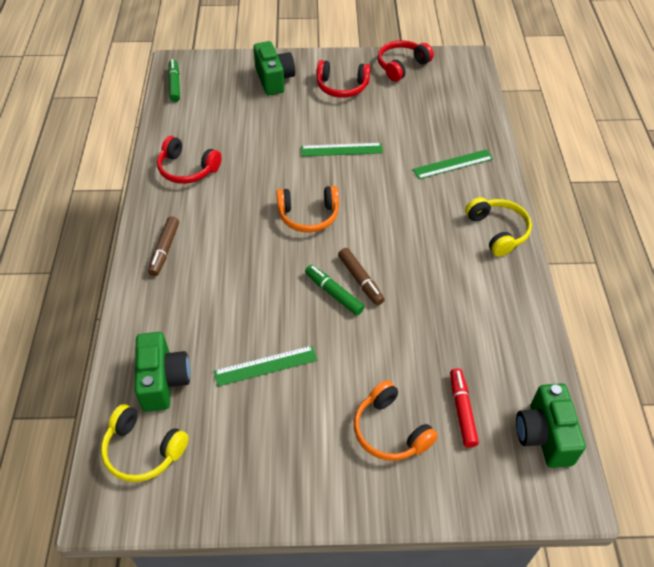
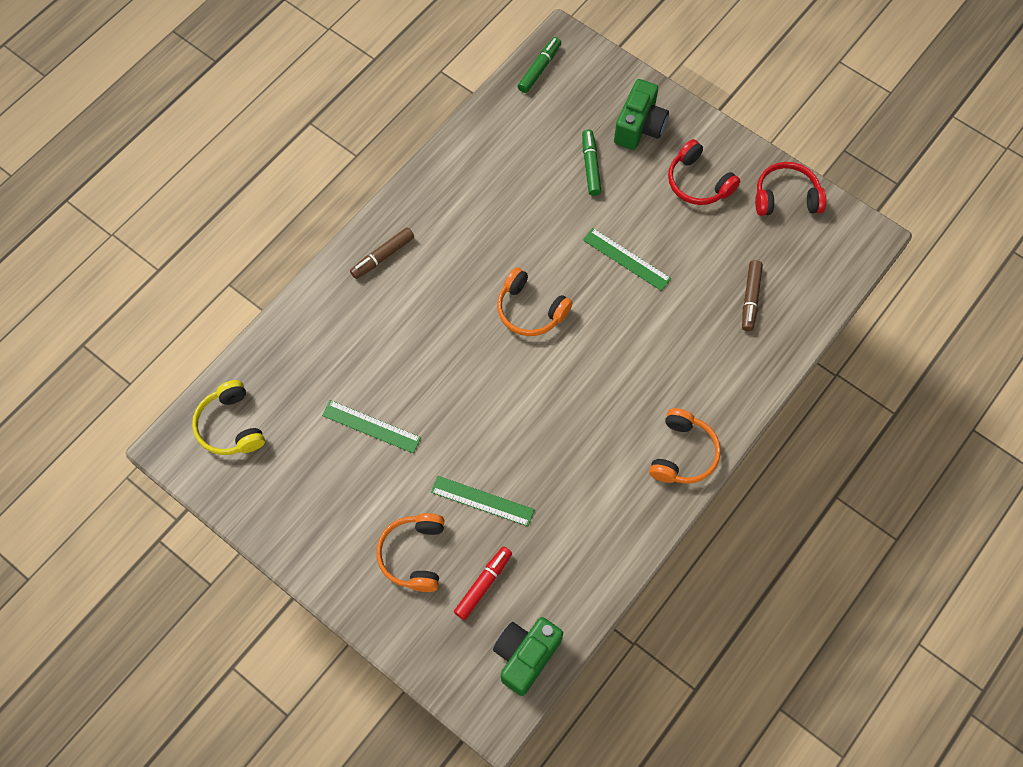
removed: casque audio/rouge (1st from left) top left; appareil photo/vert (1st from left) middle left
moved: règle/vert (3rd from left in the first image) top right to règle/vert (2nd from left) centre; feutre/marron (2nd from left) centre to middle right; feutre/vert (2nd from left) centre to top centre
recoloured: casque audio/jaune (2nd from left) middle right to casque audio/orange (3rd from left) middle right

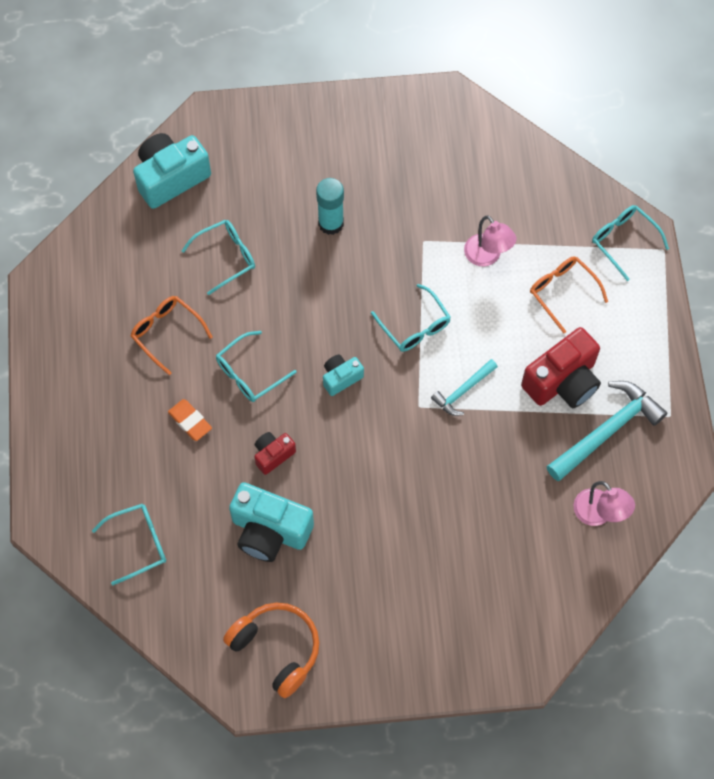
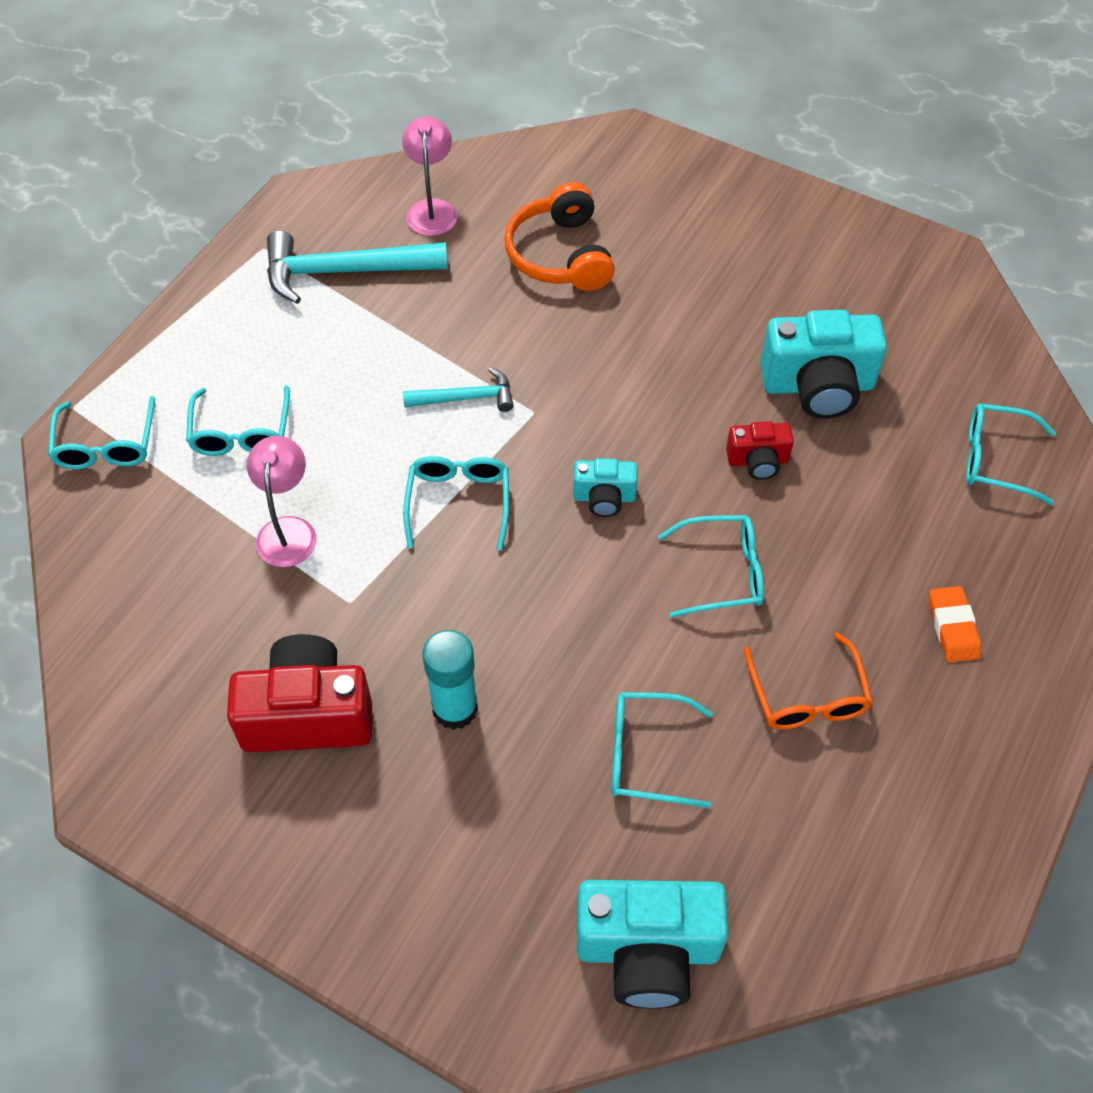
moved: appareil photo/rouge (2nd from left in the first image) middle right to appareil photo/rouge (1st from left) middle left; gomme/orange middle left to middle right; casque audio/orange bottom centre to top centre
recoloured: lunettes/orange (2nd from left) middle right to lunettes/turquoise (2nd from left) middle left
turned: appareil photo/turquoise (2nd from left in the first image) bottom centre = top right 120 degrees clockwise

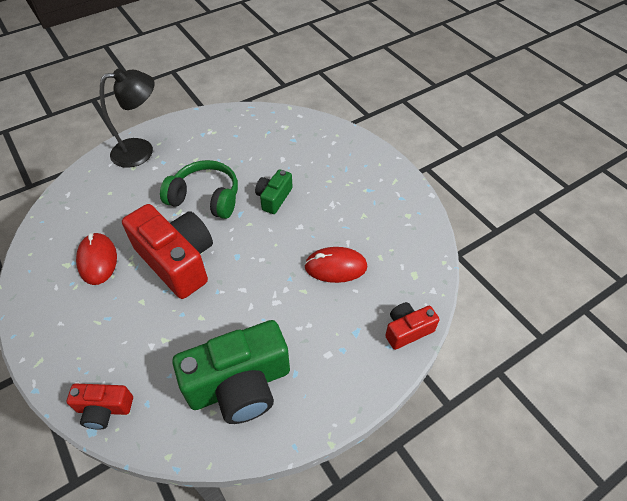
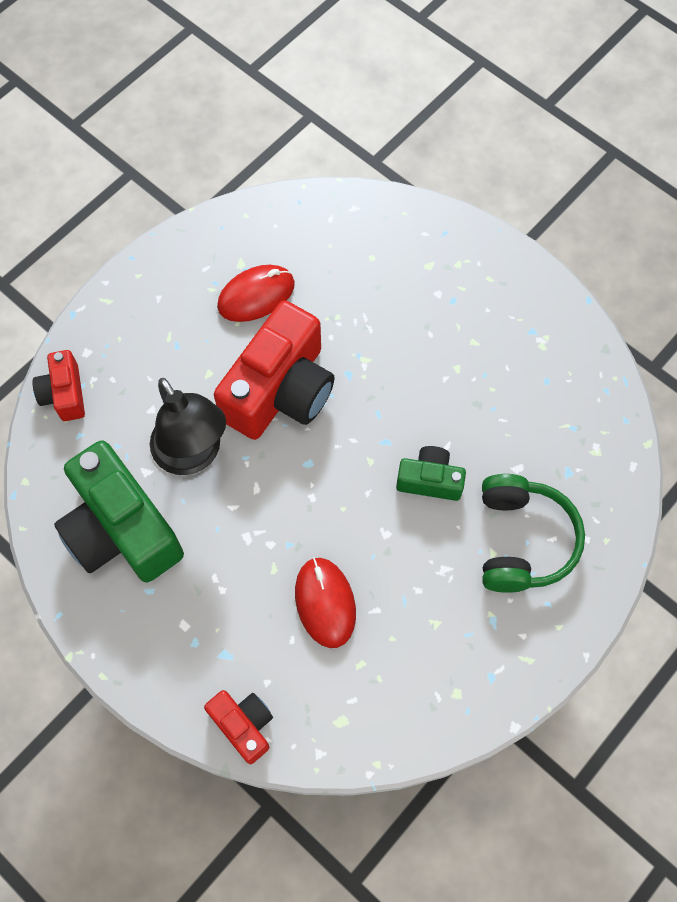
moved: lampe/noir top left to middle left; casque audio/vert middle left to middle right

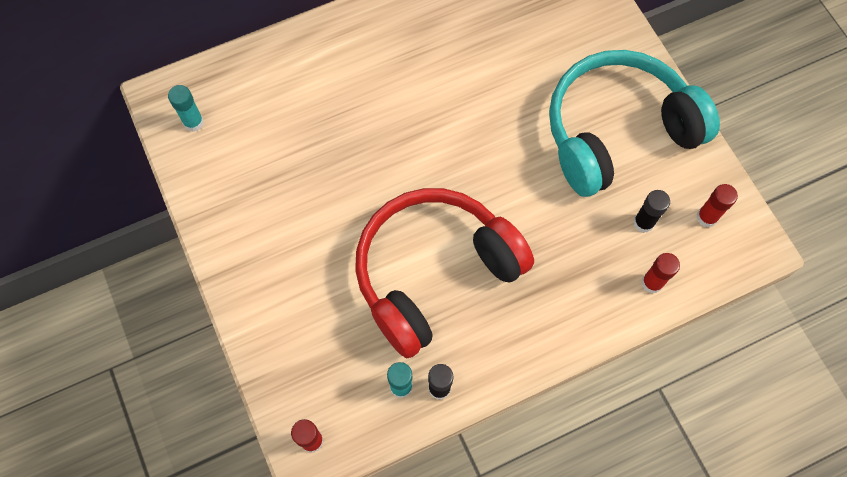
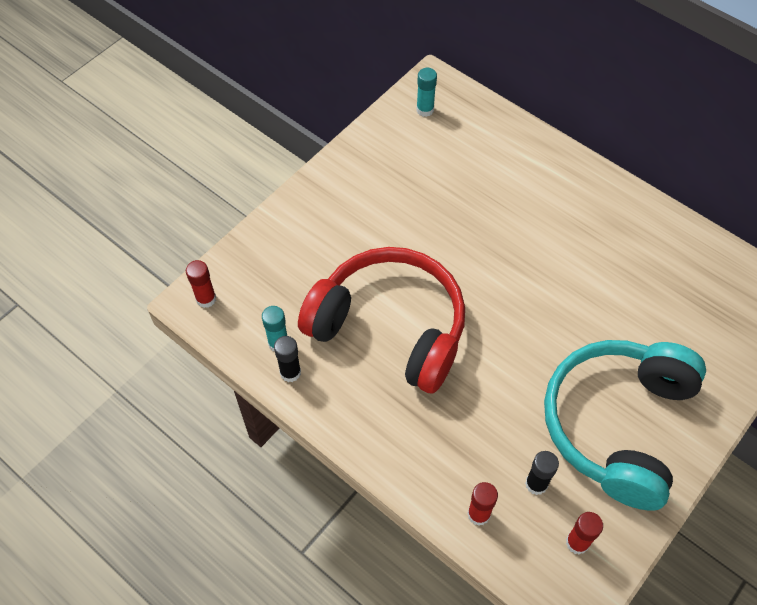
turned: casque audio/turquoise top right = bottom right 105 degrees counterclockwise

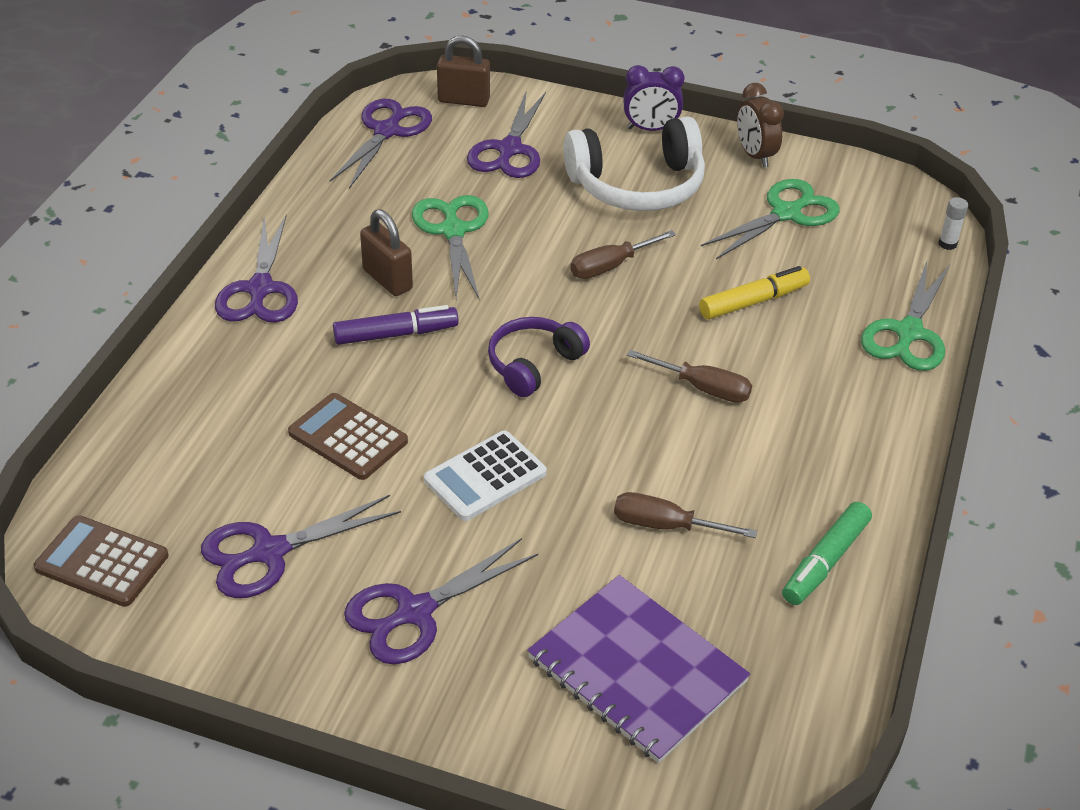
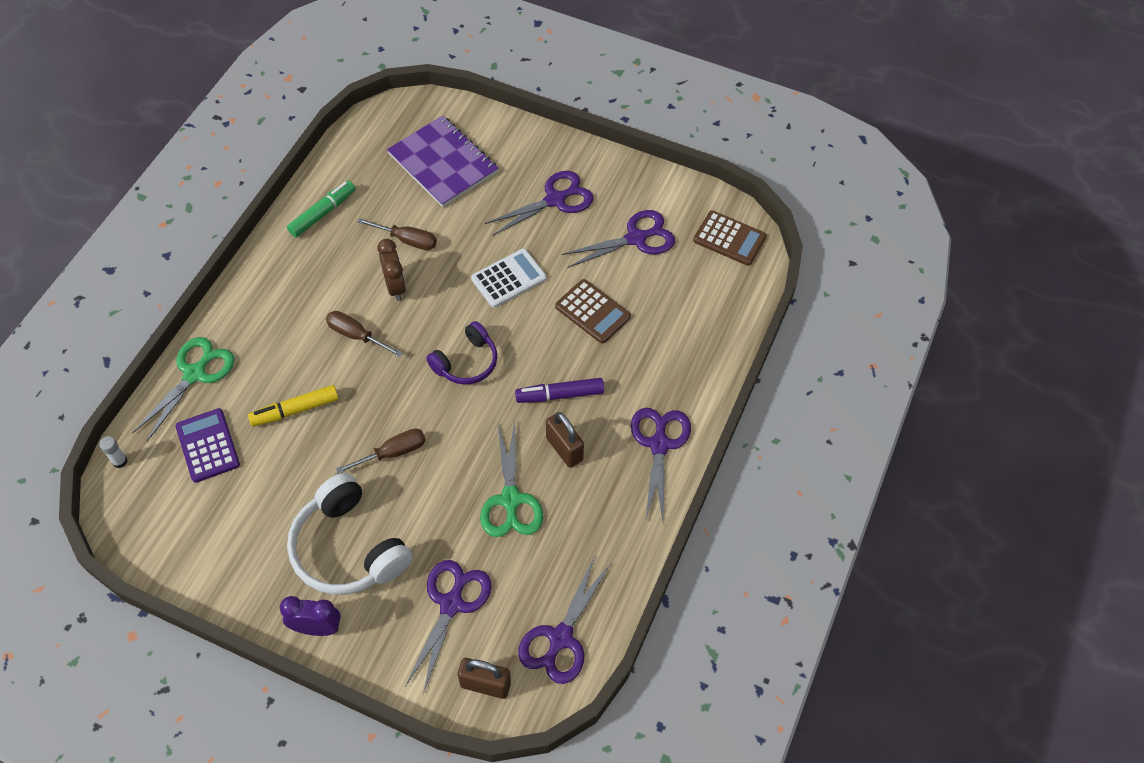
removed: ciseaux/vert (2nd from left) top right
added: calculatrice/violet middle left
moved: réveil/marron top right to centre
turned: casque audio/blanc top centre = bottom left 120 degrees counterclockwise

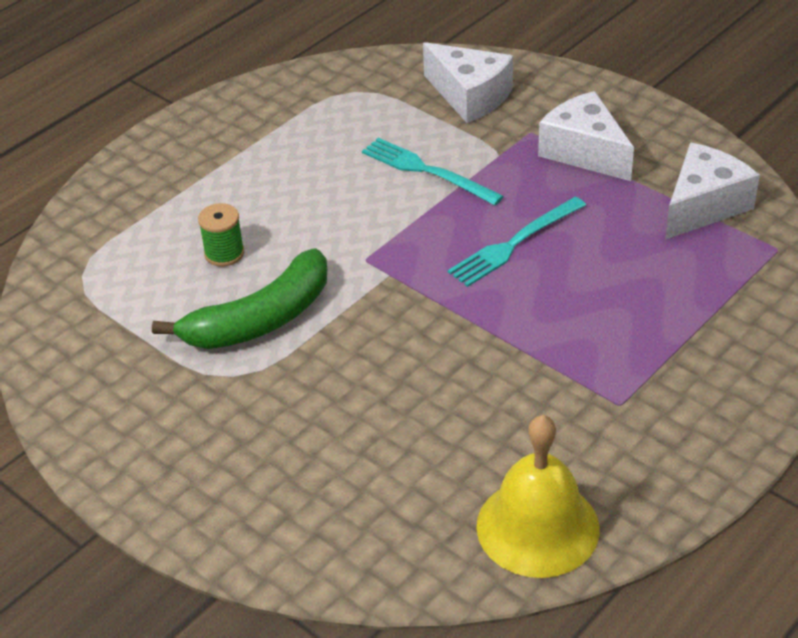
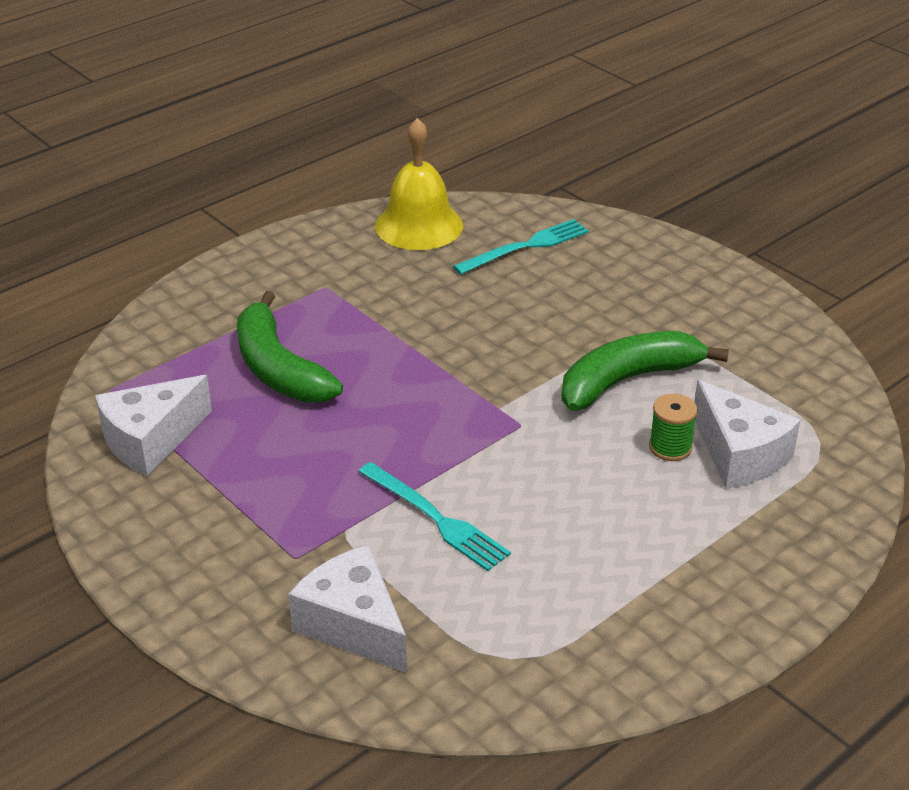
added: banane/vert (1st from left) middle left
moved: fromage/blanc (2nd from left in the first image) top right to fromage/blanc (3rd from left) middle right; fourchette/turquoise (2nd from left) centre to top centre

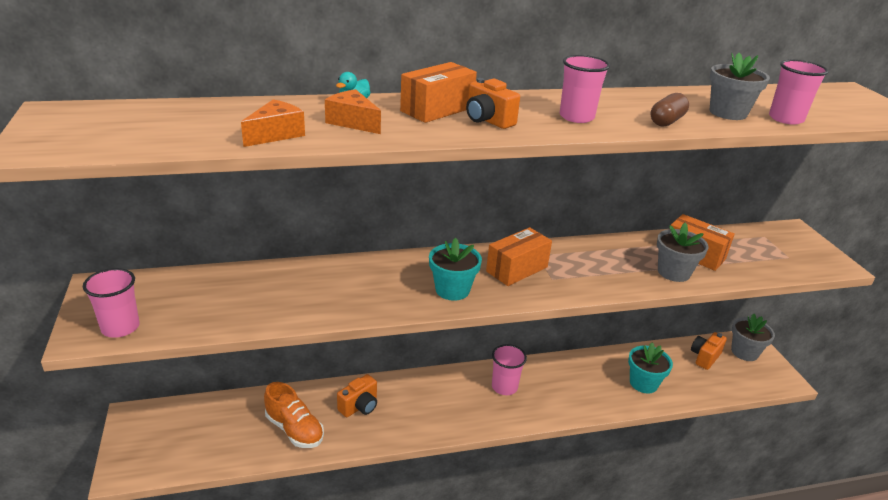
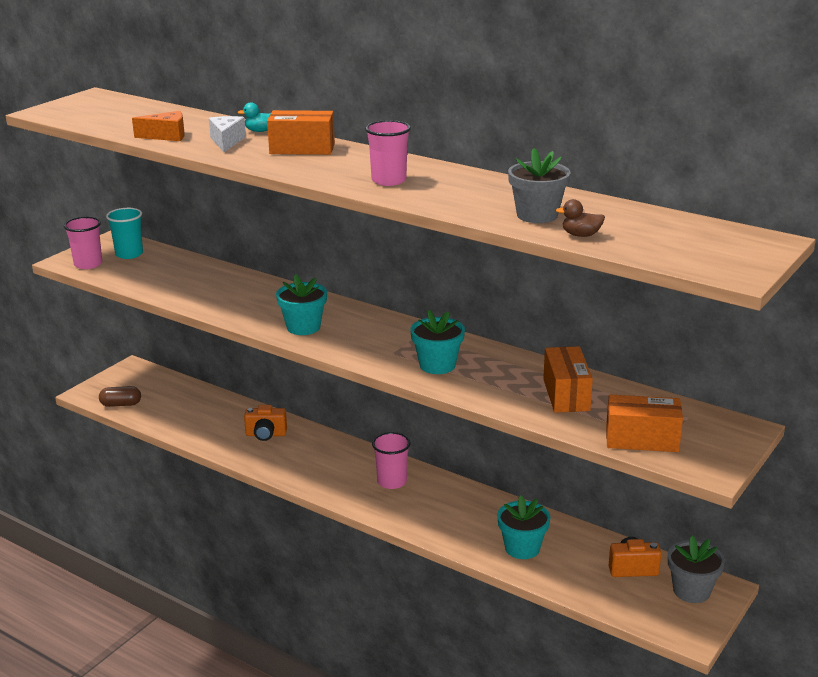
removed: appareil photo/orange (2nd from left) top centre; pot de fleurs/gris (1st from left) middle right; chaussure/orange bottom left
added: gobelet/turquoise middle left; pot de fleurs/turquoise (2nd from left) centre
moved: gélule/marron top right to middle left; boîte/orange (2nd from left in the first image) centre to boîte/orange (3rd from left) middle right
replaced: gobelet/rose (4th from left) top right to canard/marron top right
recoloured: fromage/orange (2nd from left) top centre to fromage/blanc top left

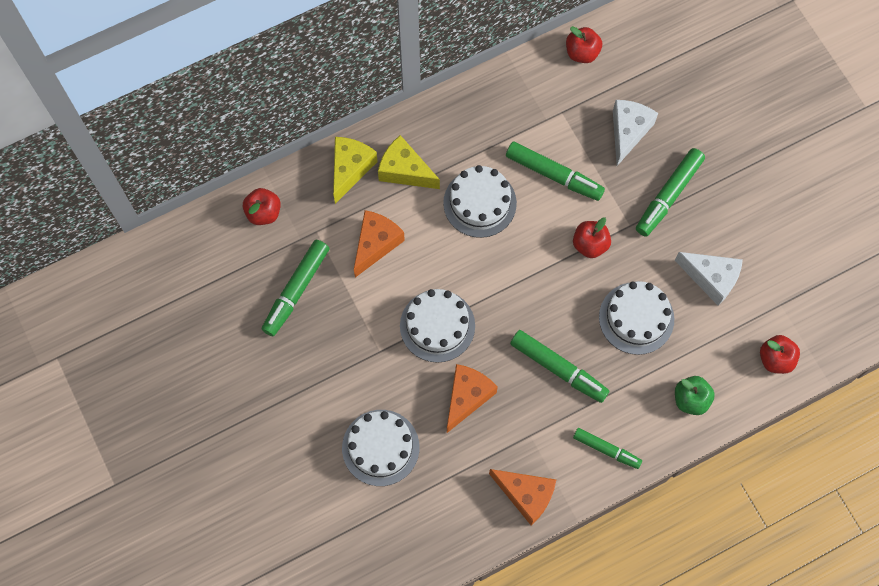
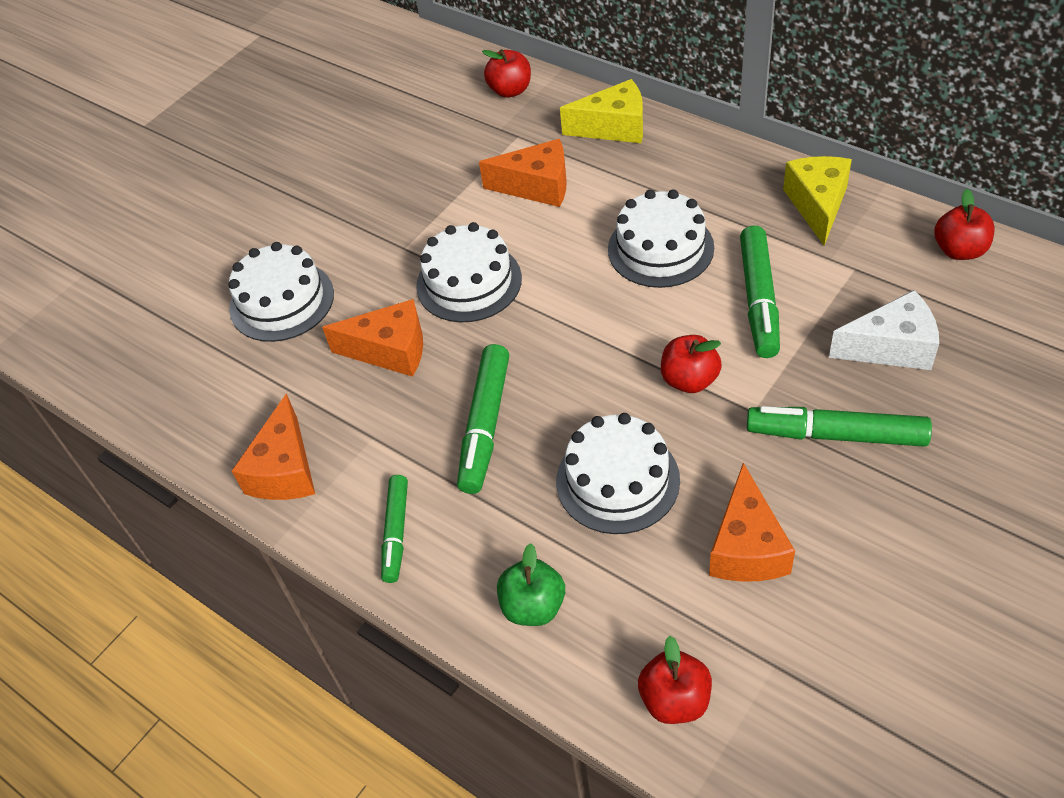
removed: feutre/vert (1st from left) centre
moved: fromage/jaune (2nd from left) top centre to top right
recoloured: fromage/blanc (2nd from left) middle right to fromage/orange (4th from left) middle right

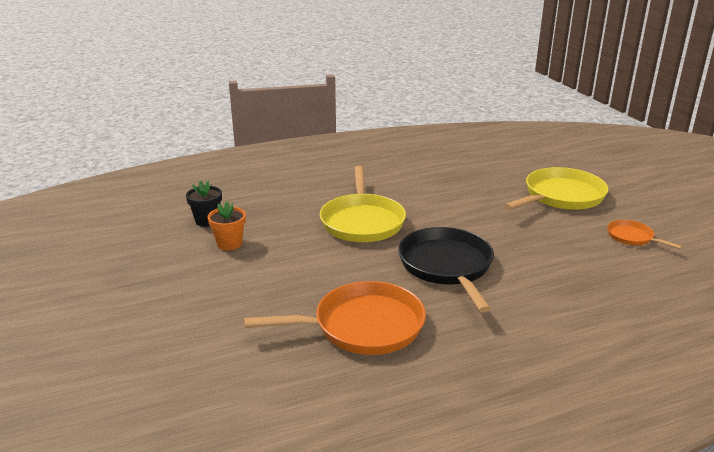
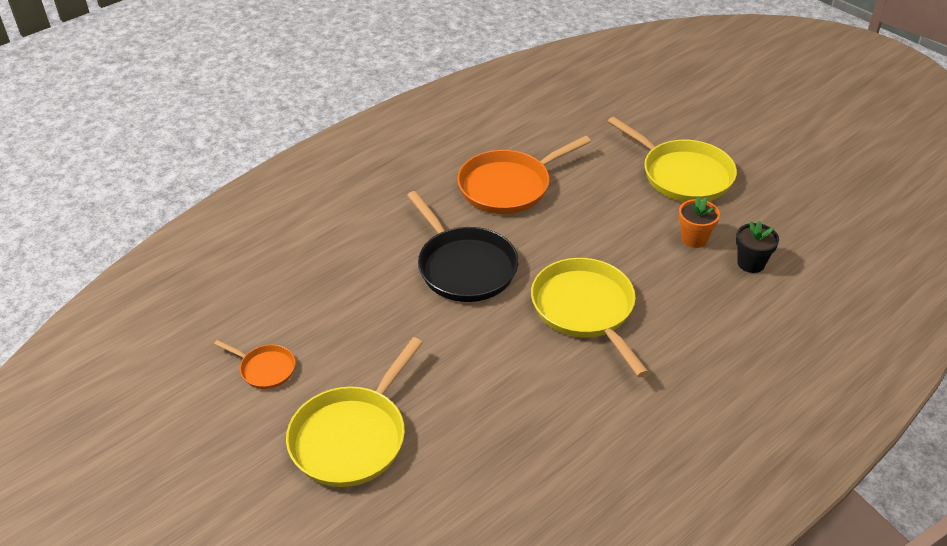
added: poêle/jaune (3rd from left) top right

